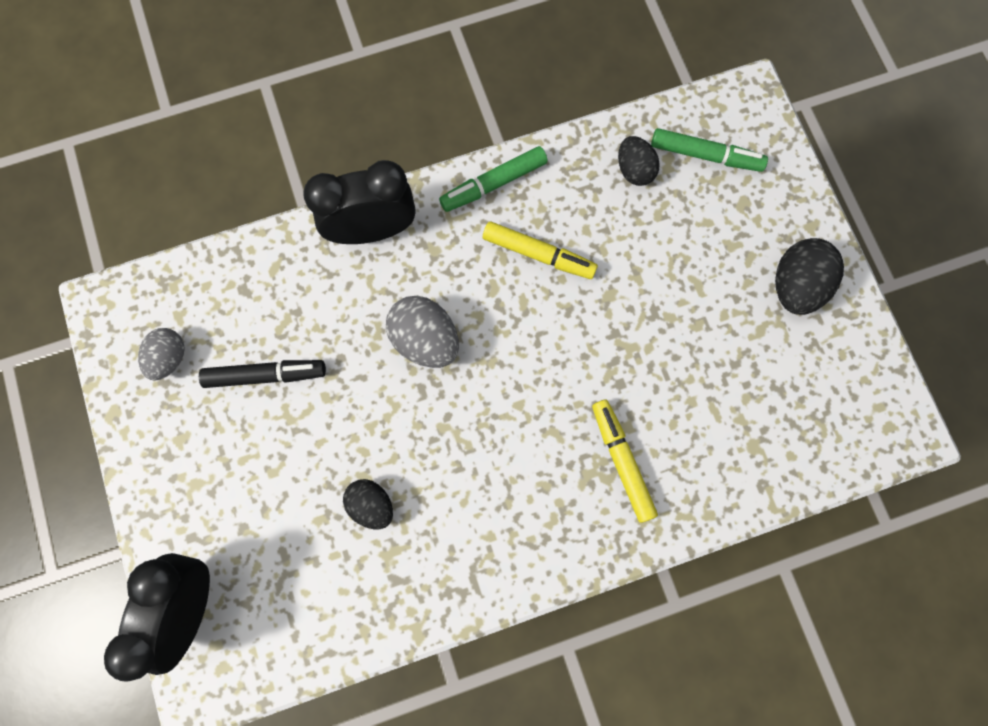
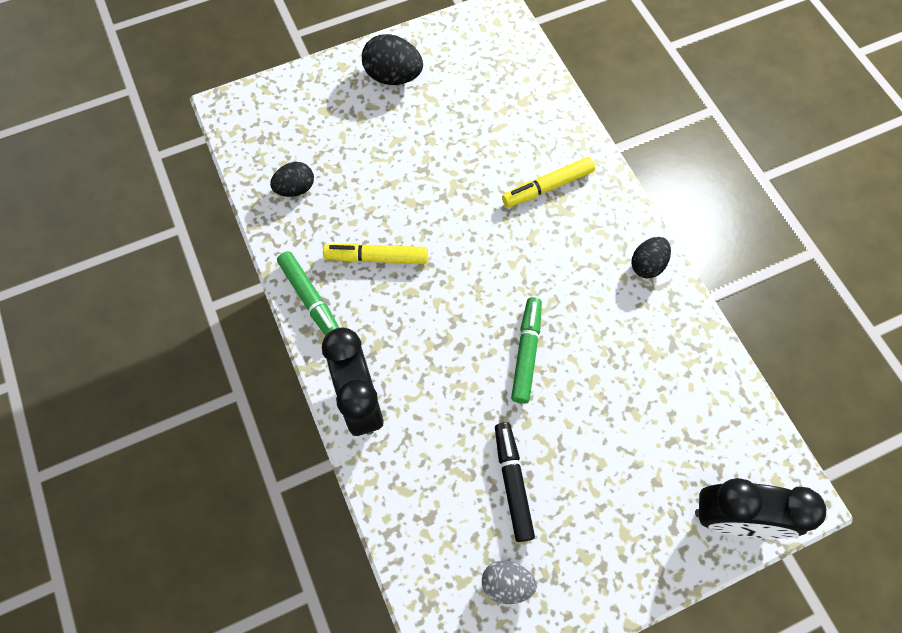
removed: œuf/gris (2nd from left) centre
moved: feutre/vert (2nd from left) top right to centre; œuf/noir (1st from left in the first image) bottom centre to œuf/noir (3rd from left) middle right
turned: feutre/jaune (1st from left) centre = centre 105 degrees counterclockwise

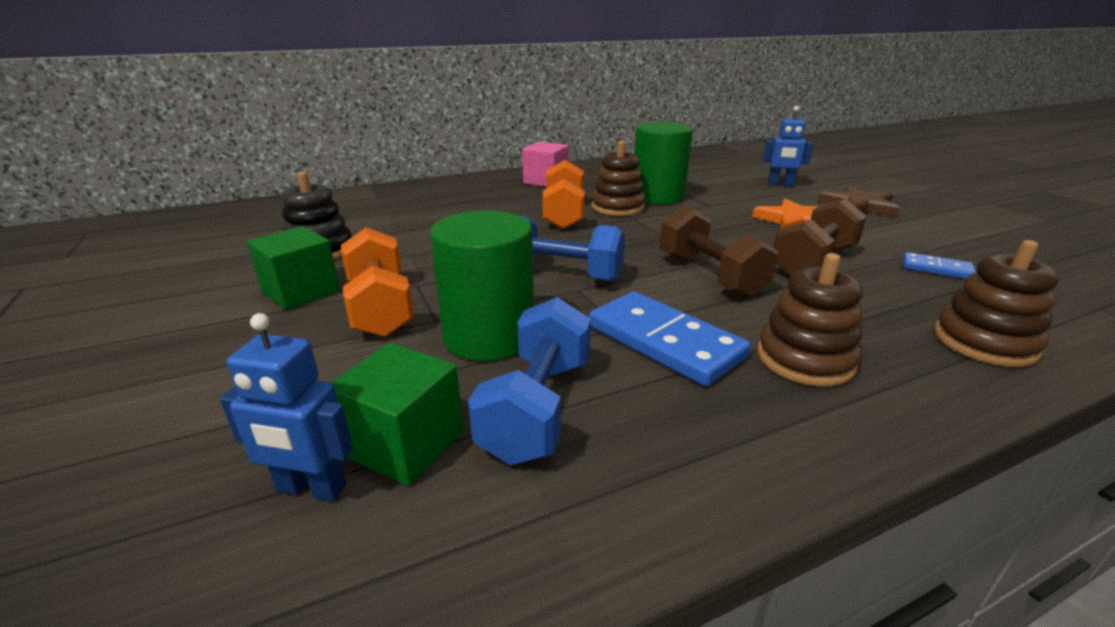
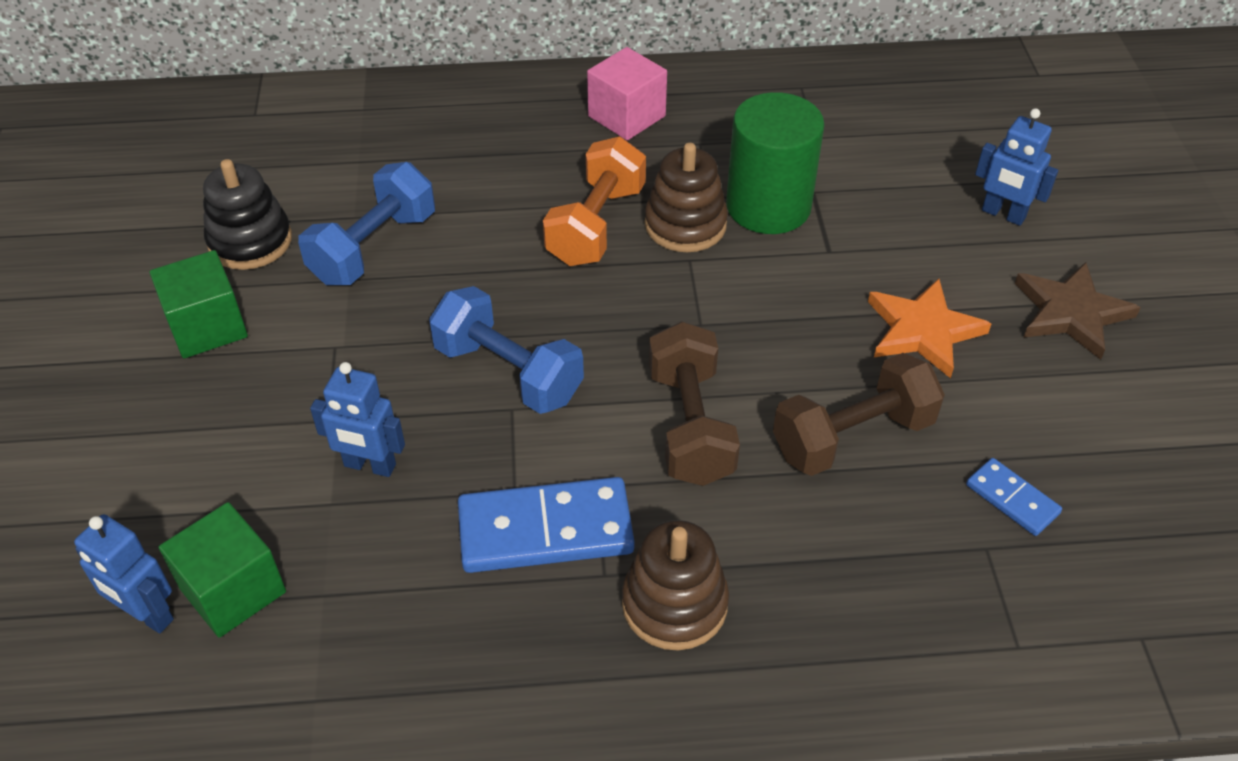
removed: haltère/orange (1st from left) centre; jouet à empiler/marron (3rd from left) middle right
moved: haltère/bleu (1st from left) centre to top left
replaced: cylindre/vert (1st from left) centre to robot/bleu (2nd from left) middle left
turned: domino/bleu (1st from left) centre = bottom centre 75 degrees counterclockwise

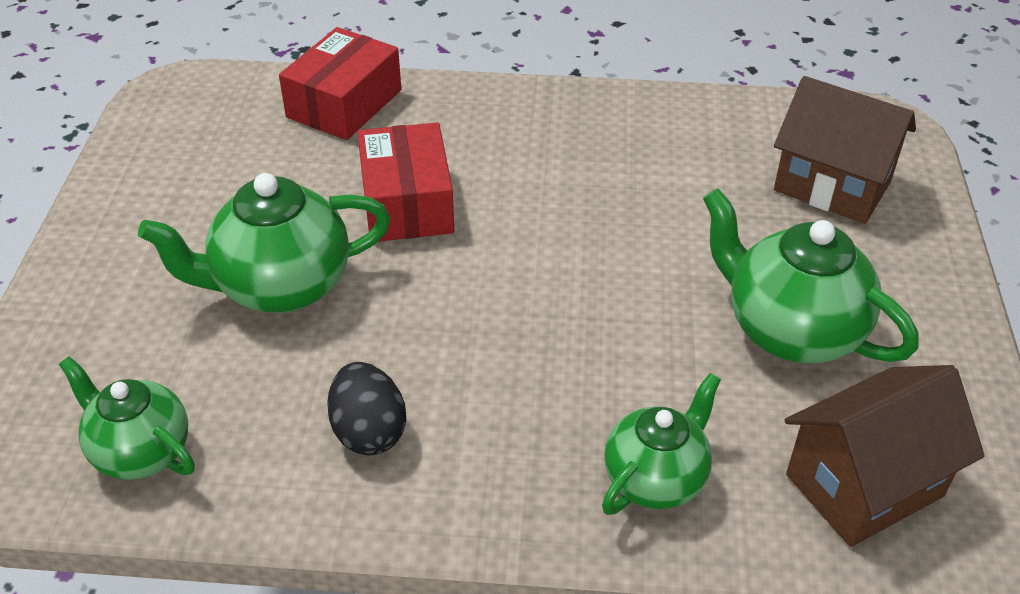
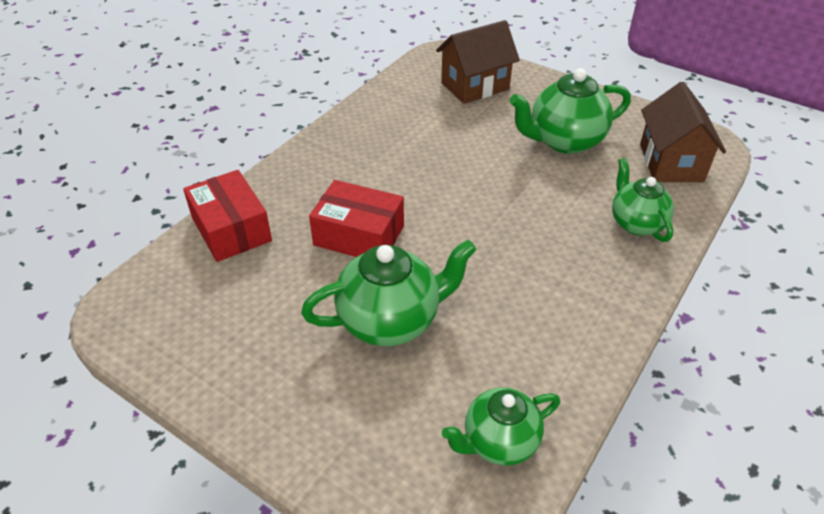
removed: œuf/noir bottom centre
turned: théière/vert (2nd from left in the first image) middle left = centre 120 degrees counterclockwise

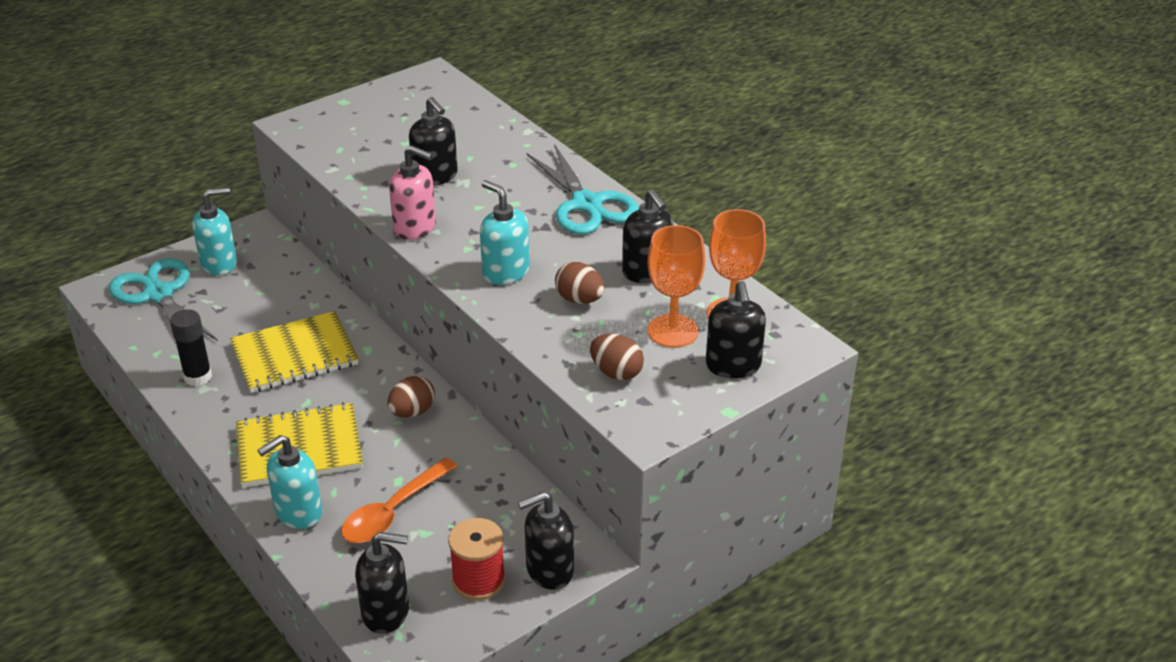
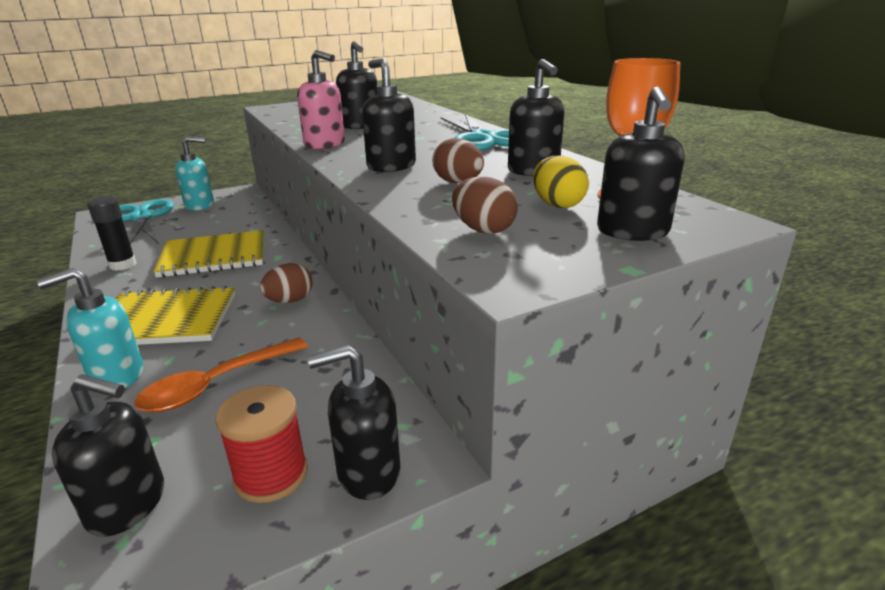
replaced: verre à pied/orange (1st from left) centre to œuf/jaune top centre
recoloured: distributeur de savon/turquoise (3rd from left) centre to distributeur de savon/noir (4th from left) top centre

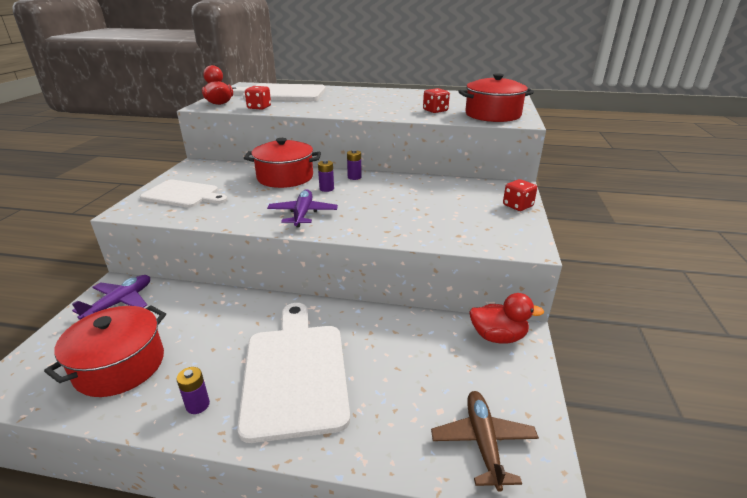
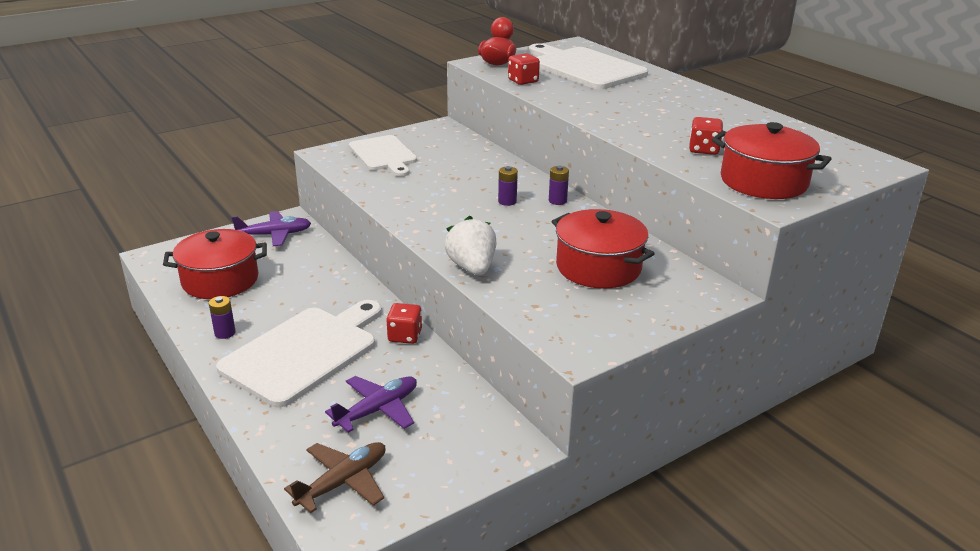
removed: canard/rouge (2nd from left) middle right
added: fraise/blanc centre
moved: marmite/rouge (2nd from left) top centre to centre; dé/rouge (3rd from left in the first image) middle right to dé/rouge (1st from left) centre; avion/violet (2nd from left) centre to bottom centre

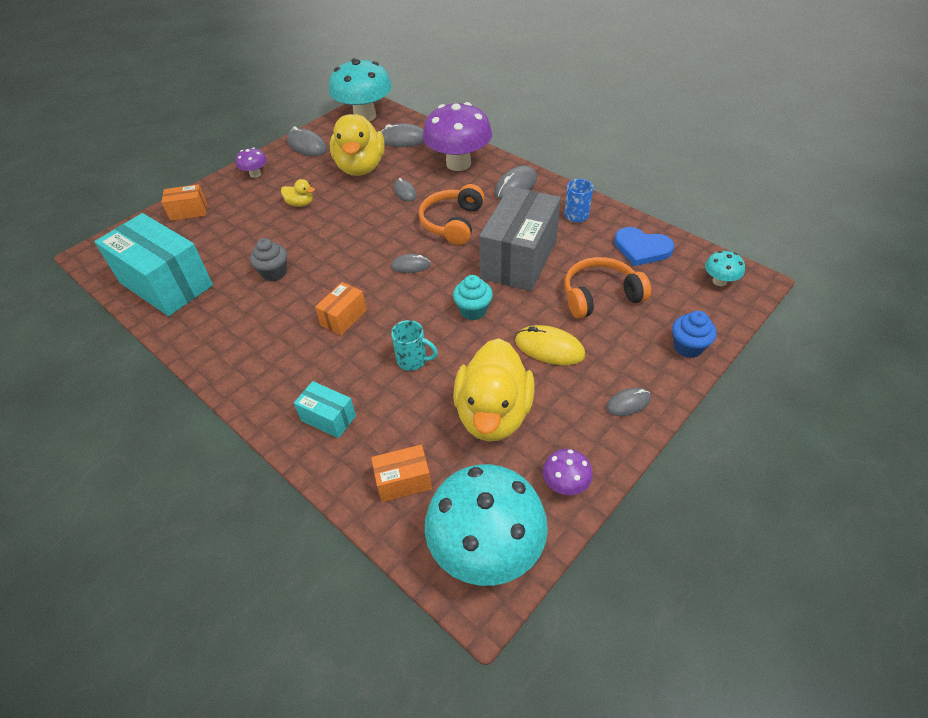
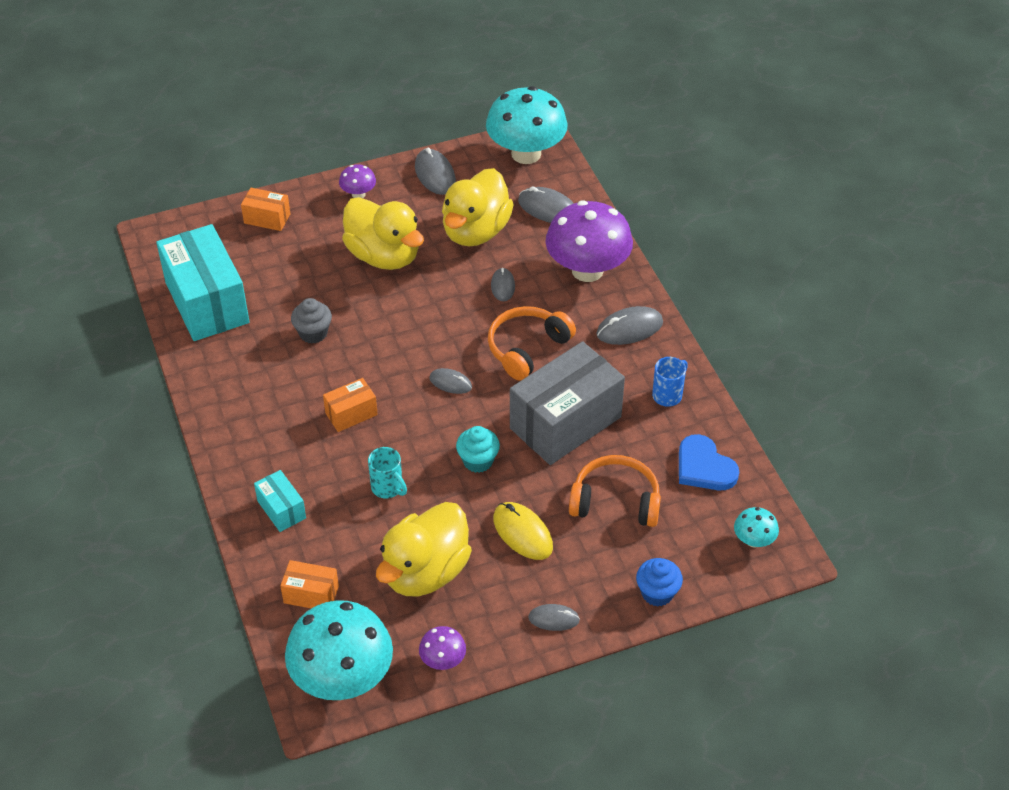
resized: canard/jaune (1st from left) top left = top centre x2.34

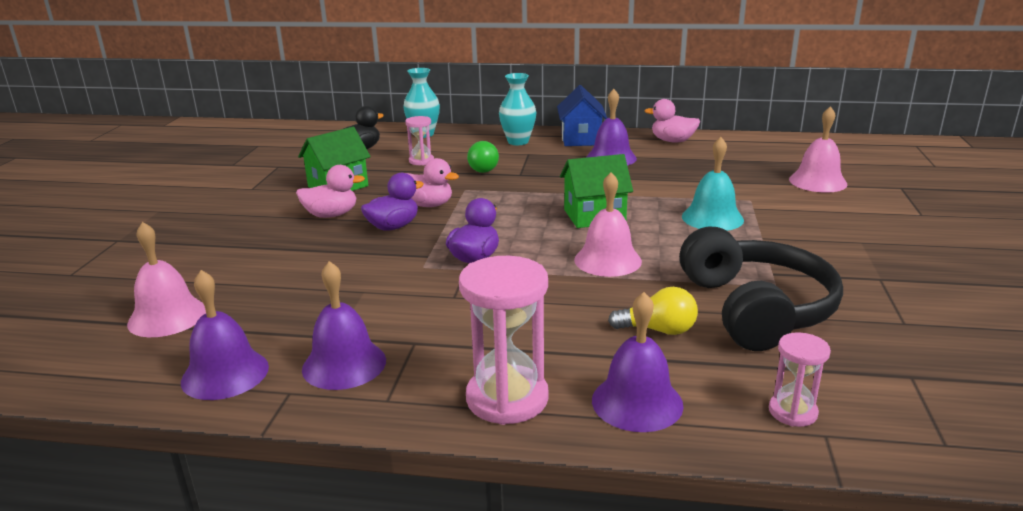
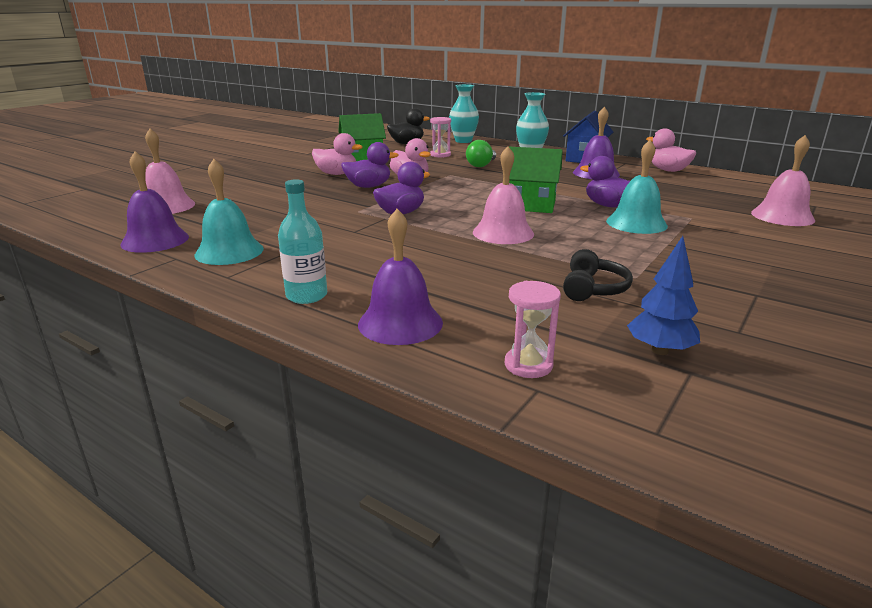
removed: ampoule/jaune centre
added: canard/violet (3rd from left) top right; arbre/bleu middle right
replaced: sablier/rose (2nd from left) centre to bouteille/turquoise centre
recoloured: cloche/violet (2nd from left) centre to cloche/turquoise (1st from left) middle left
resized: casque audio/noir middle right = middle right x0.47

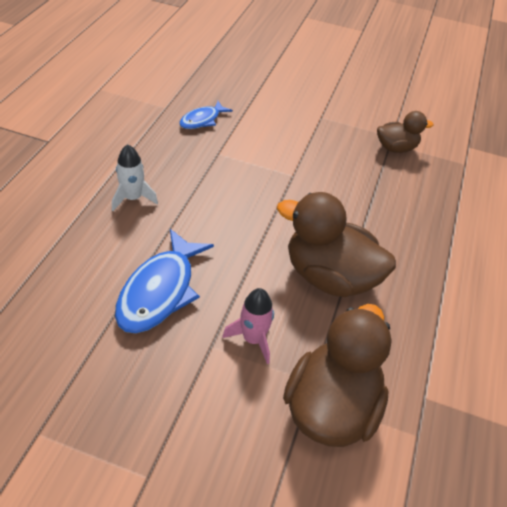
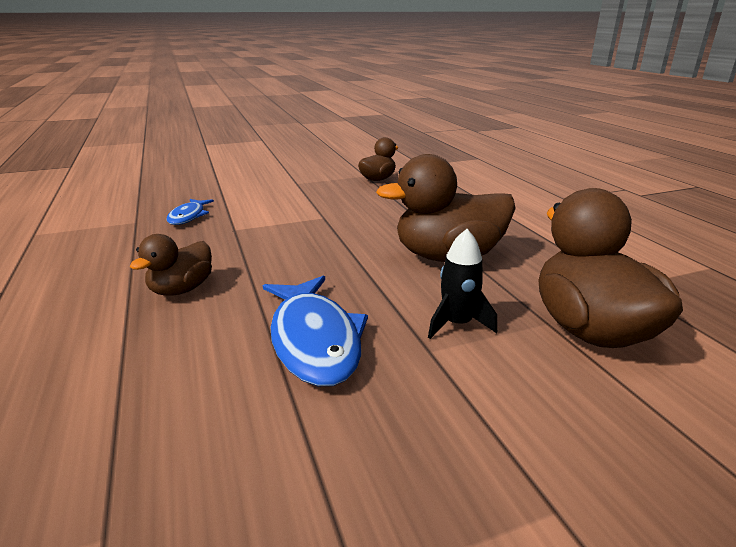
replaced: fusée/blanc middle left to canard/marron (1st from left) middle left
recoloured: fusée/rose centre to fusée/noir centre

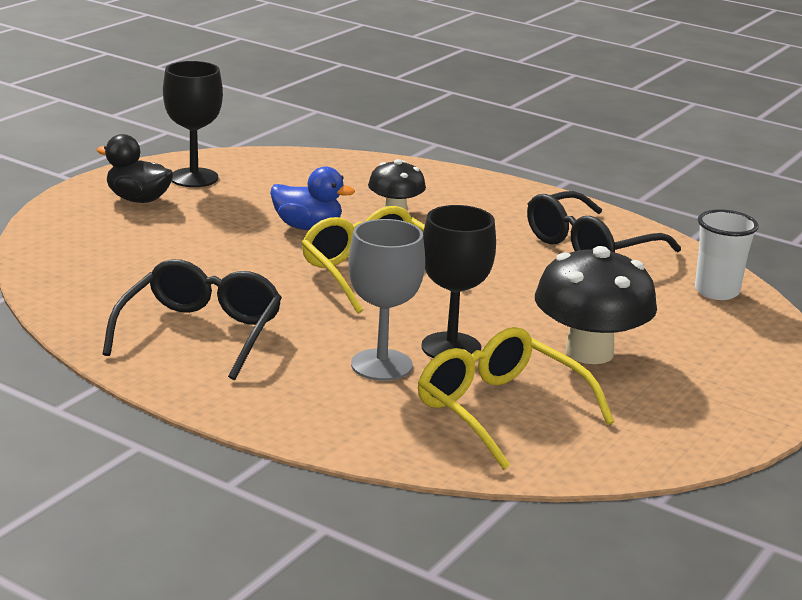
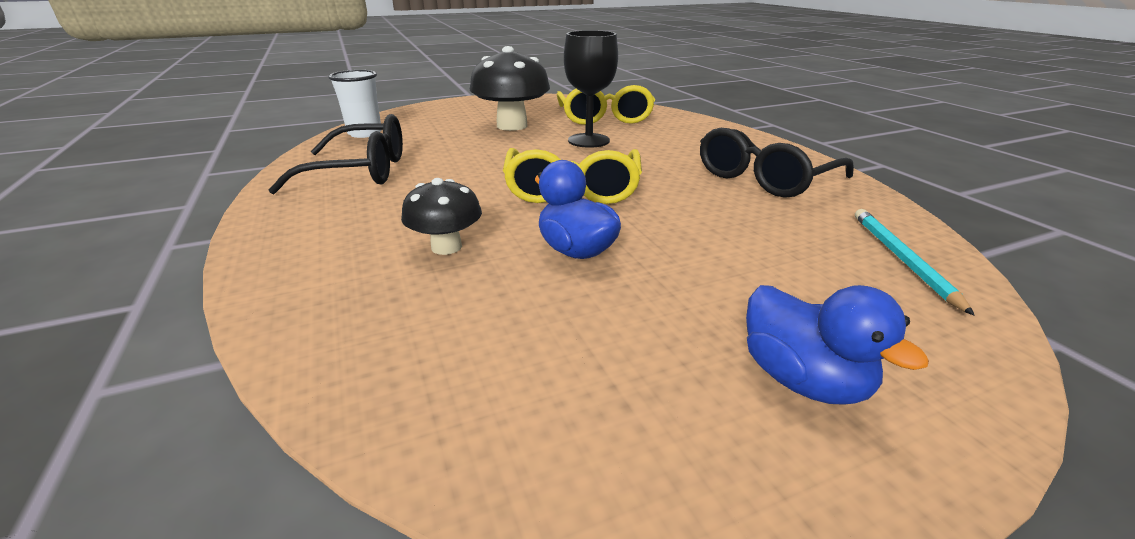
removed: verre à pied/noir (1st from left) top left; verre à pied/gris centre
added: crayon/turquoise middle right
recoloured: canard/noir top left to canard/bleu (2nd from left) middle right

